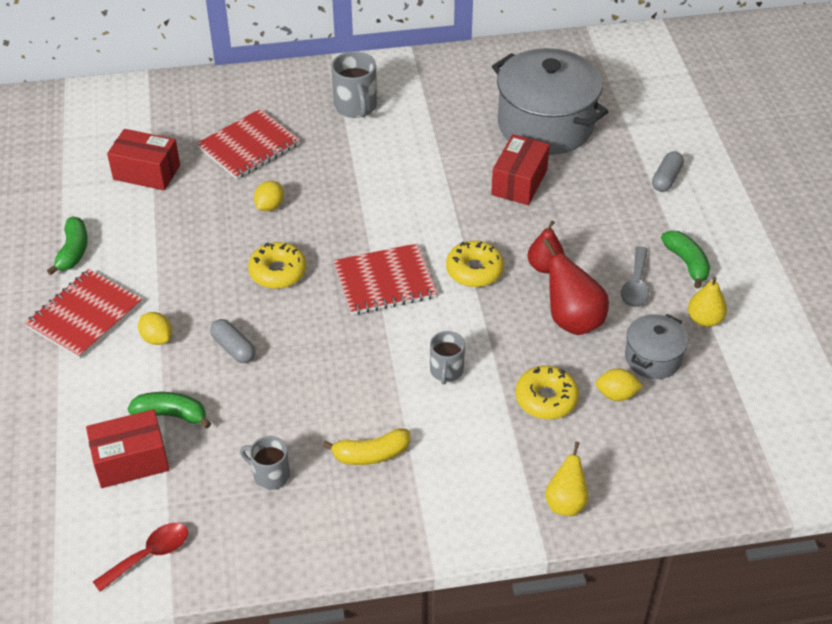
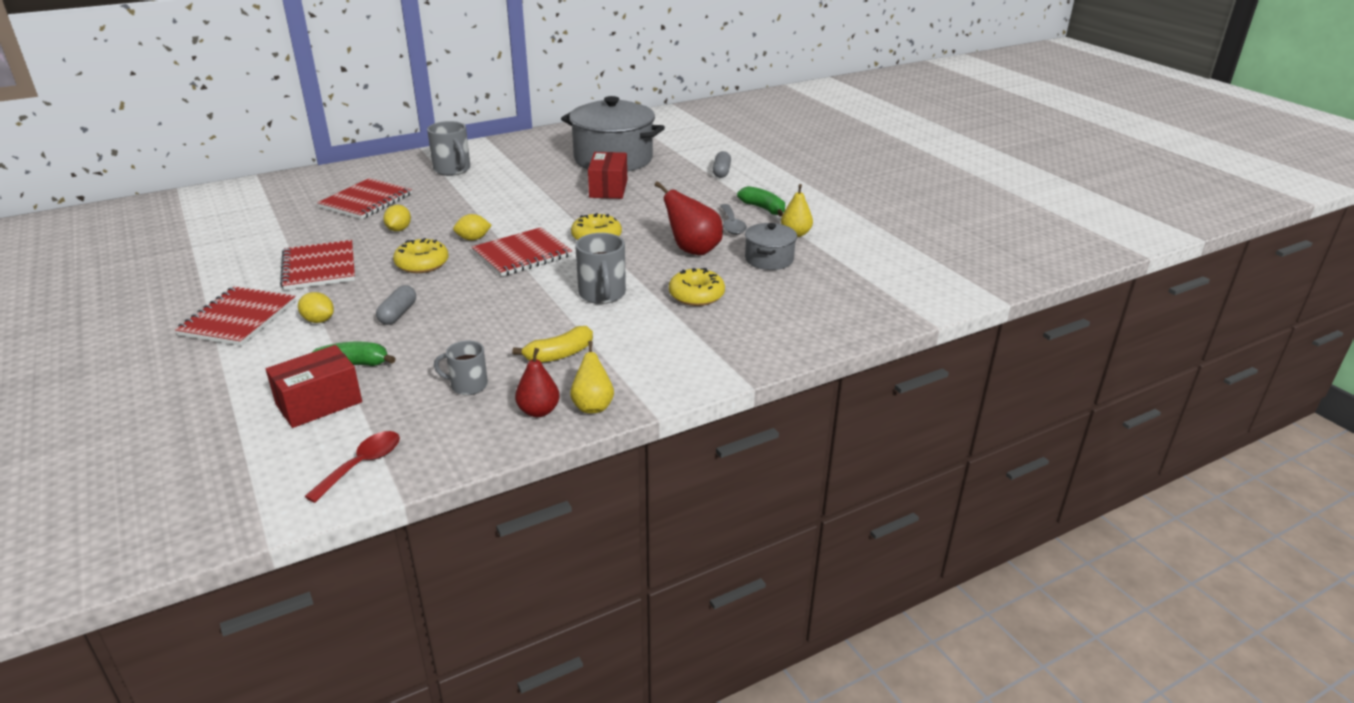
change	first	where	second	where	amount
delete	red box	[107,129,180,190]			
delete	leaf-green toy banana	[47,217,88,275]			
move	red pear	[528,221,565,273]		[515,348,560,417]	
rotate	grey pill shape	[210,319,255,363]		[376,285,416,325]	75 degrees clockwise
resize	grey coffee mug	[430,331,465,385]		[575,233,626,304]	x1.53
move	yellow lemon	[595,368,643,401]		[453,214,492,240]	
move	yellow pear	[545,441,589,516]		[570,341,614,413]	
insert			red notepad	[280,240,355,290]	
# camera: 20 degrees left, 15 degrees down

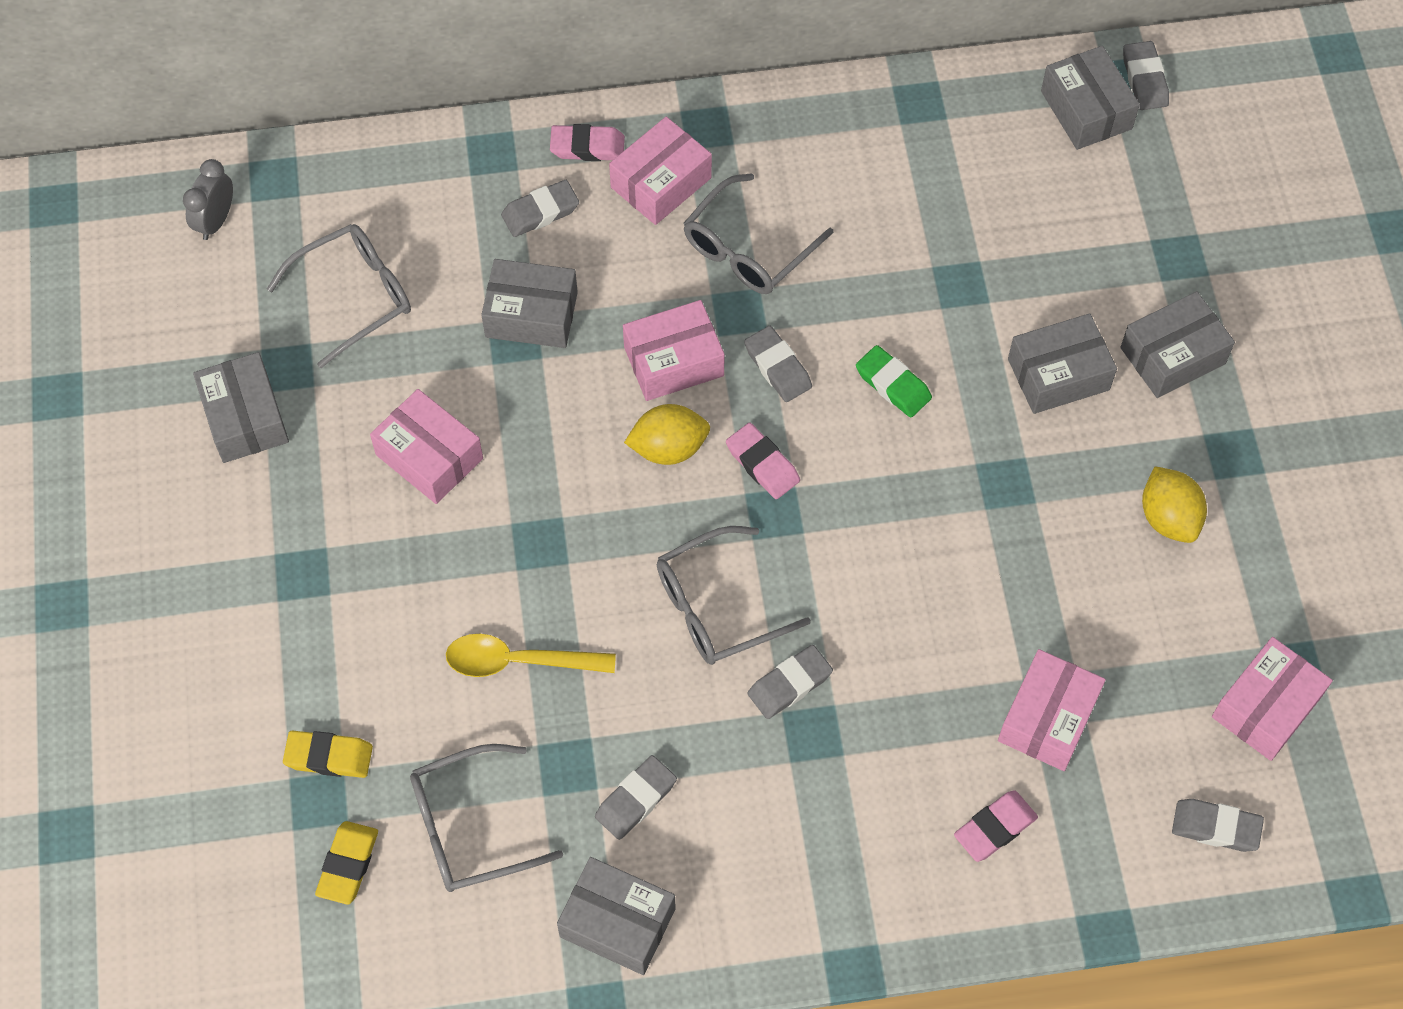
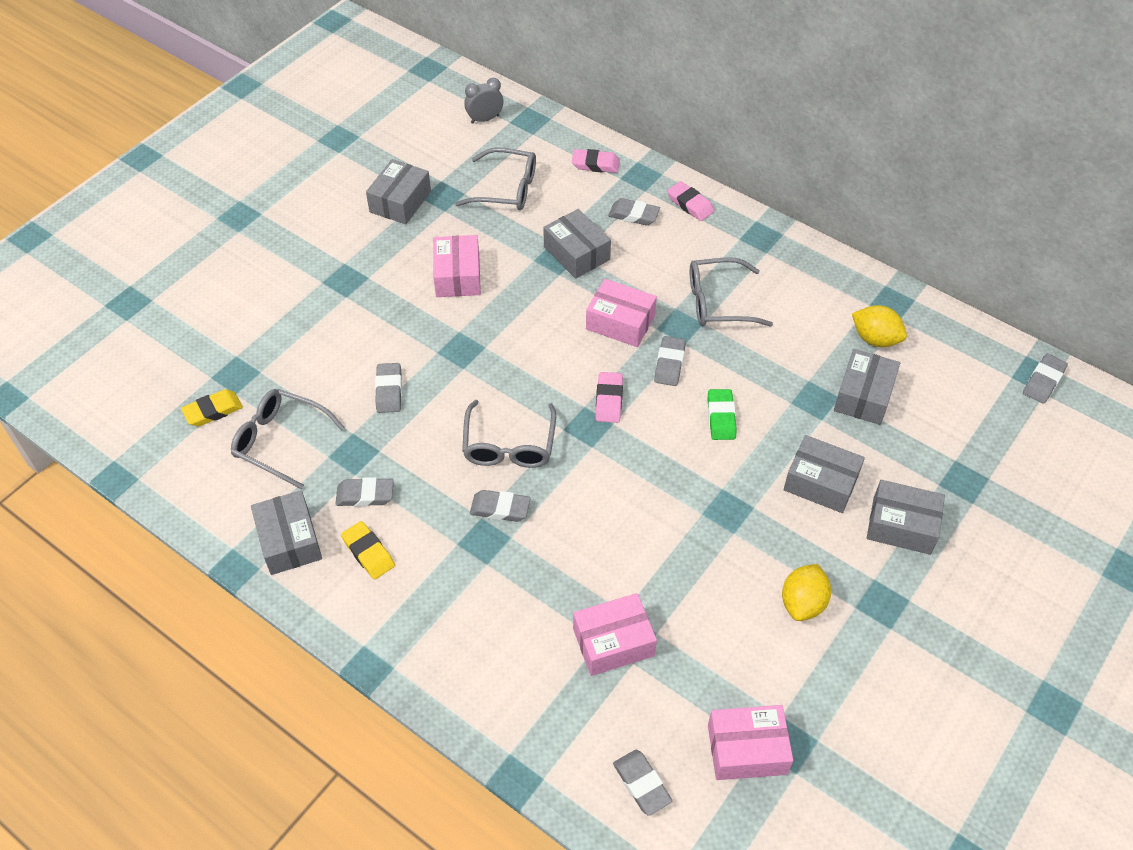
change	first	where	second	where	amount
move	grey box	[1041,46,1140,150]		[834,349,900,425]	
delete	pink box	[609,117,712,225]			
move	yellow lemon	[624,404,710,465]		[852,305,907,347]	
rotate	grey spectacles	[657,526,811,665]		[462,400,556,468]	105 degrees counterclockwise
replace	yellow tablespoon	[446,634,616,677]	grey gum eraser	[375,363,402,413]	
move	yellow gum eraser	[283,730,373,778]		[341,521,395,579]	
move	pink gum eraser	[954,790,1038,862]		[572,149,620,173]	
# camera: 45 degrees right, 10 degrees down

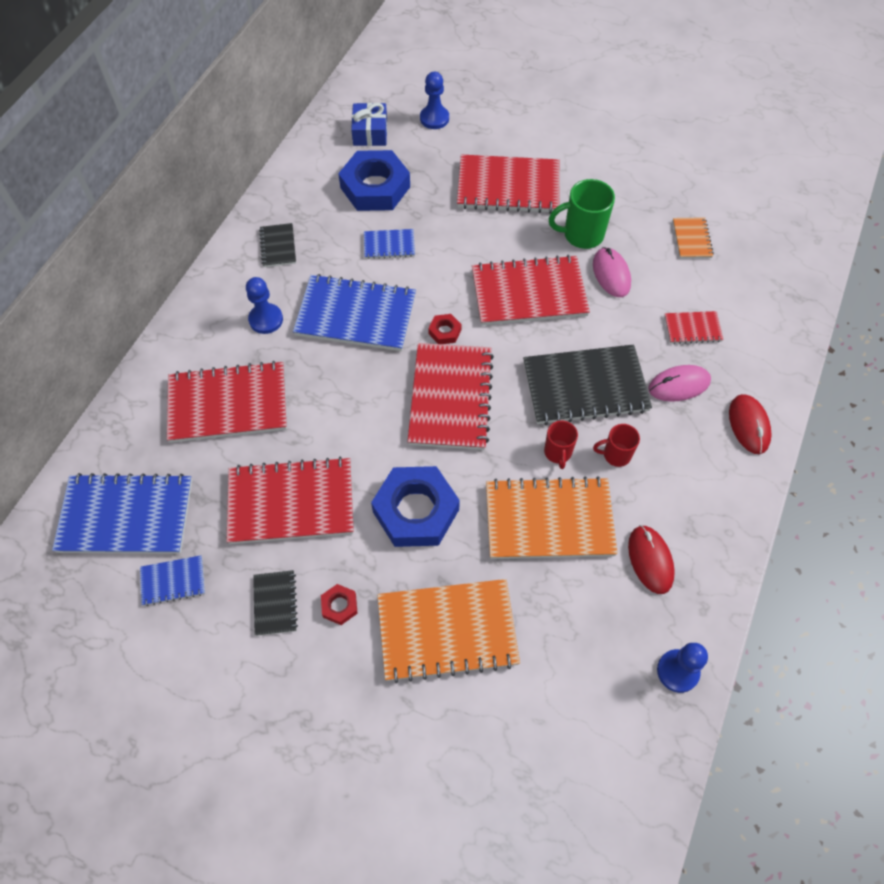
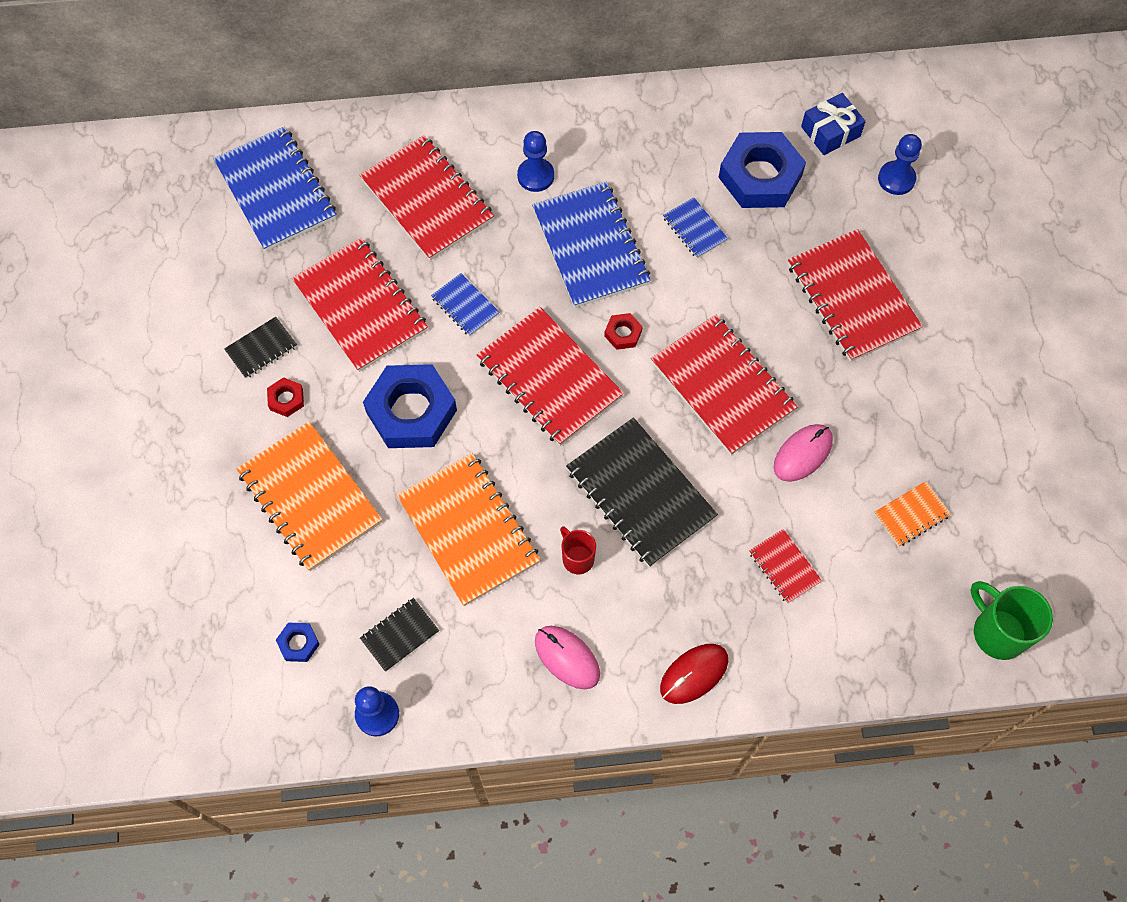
change	first	where	second	where	amount
move	leaf-green coffee mug	[549,179,615,249]		[970,581,1053,660]	
move	jet-black notepad	[259,223,296,267]		[360,598,439,672]	
rotate	red notepad	[407,343,494,450]		[477,307,624,446]	75 degrees clockwise
move	pink computer mouse	[648,365,711,402]		[535,626,600,689]	
delete	red coffee mug	[544,420,578,469]			
delete	red computer mouse	[628,525,675,594]			
move	blue notepad	[140,555,205,606]		[431,273,499,336]	
insert			blue hexagon nut	[276,623,320,662]	
# camera: 60 degrees right, 5 degrees up

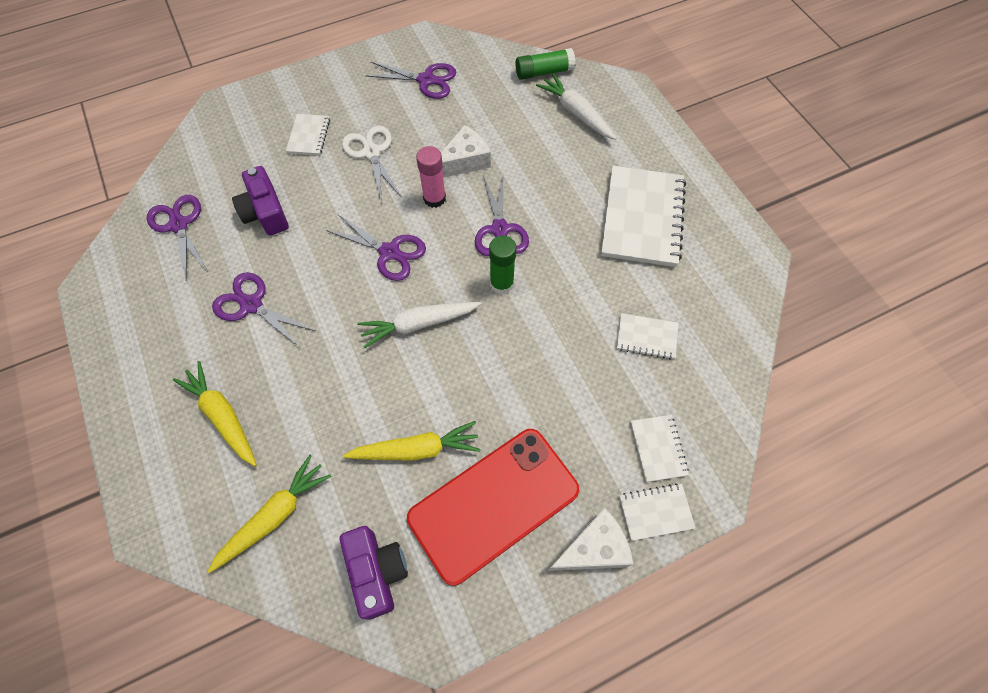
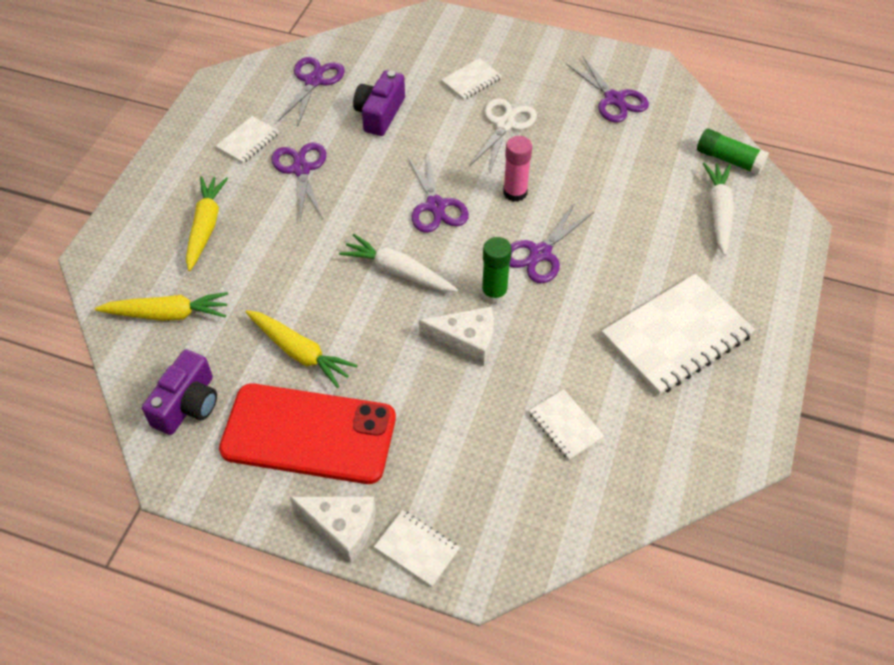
change	first	where	second	where	amount
move	white cheese	[441,125,491,178]		[419,307,494,366]	
move	white notepad	[631,415,689,482]		[216,116,279,164]	
# camera: 45 degrees right, 10 degrees down

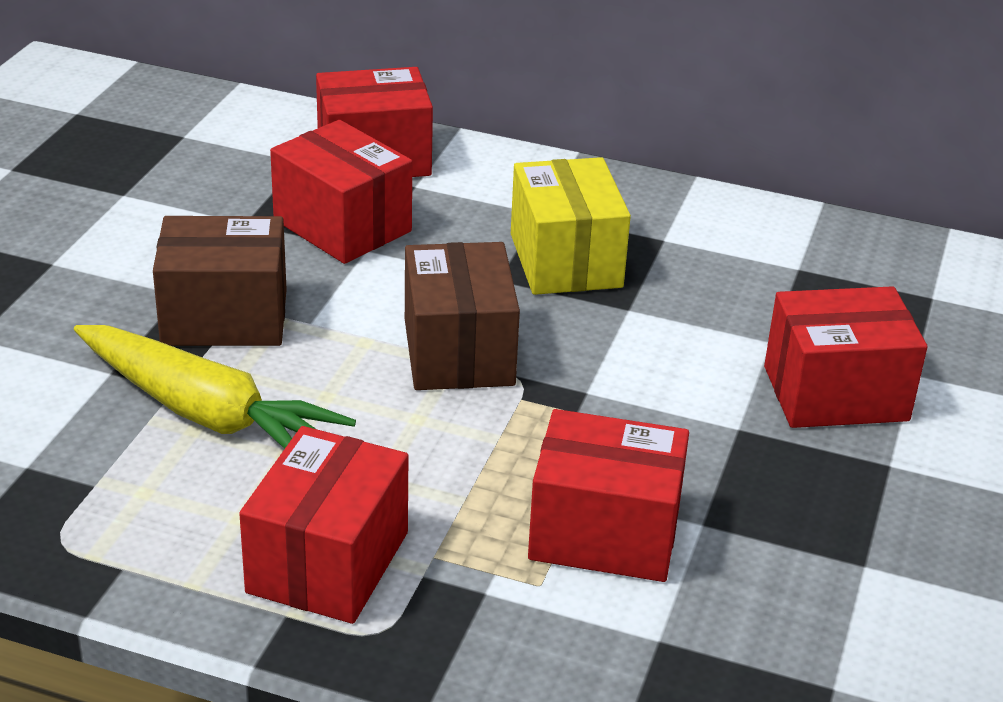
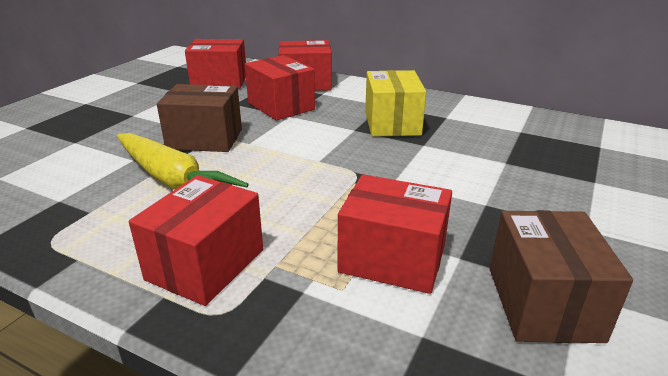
change	first	where	second	where	amount
move	dark brown box	[405,242,520,390]		[490,210,633,343]	
move	red box	[764,286,927,428]		[185,39,246,89]	
# camera: 10 degrees right, 5 degrees down

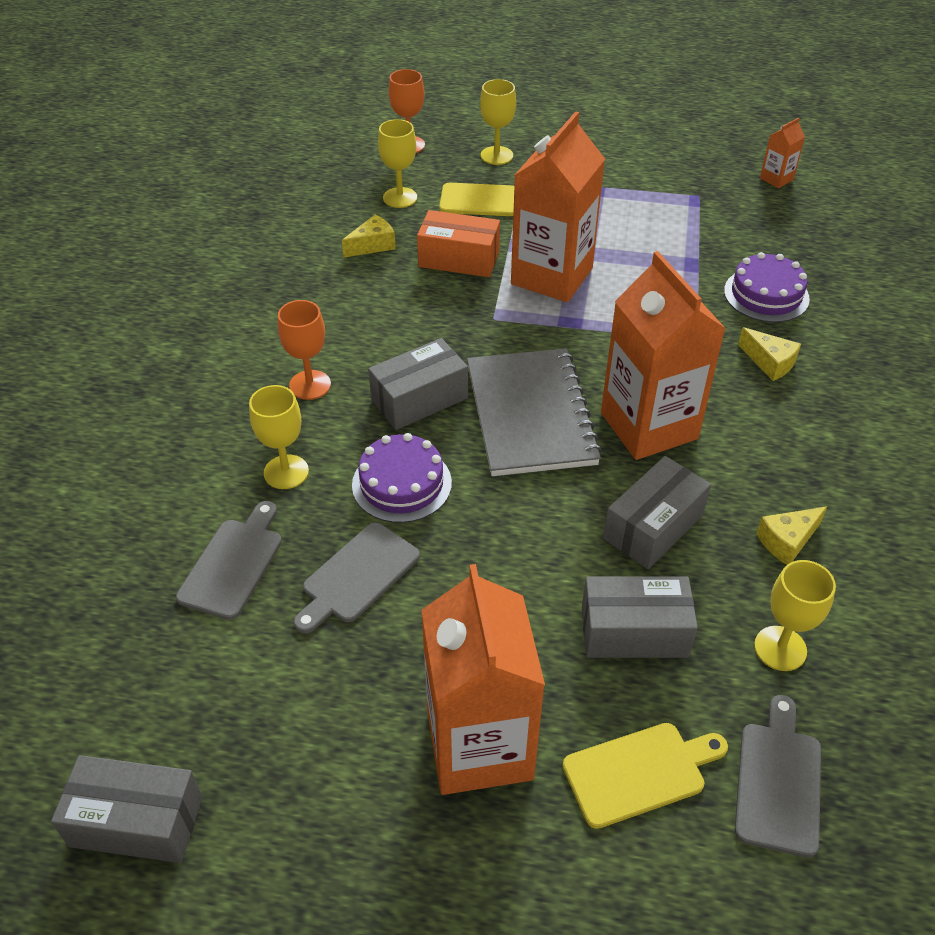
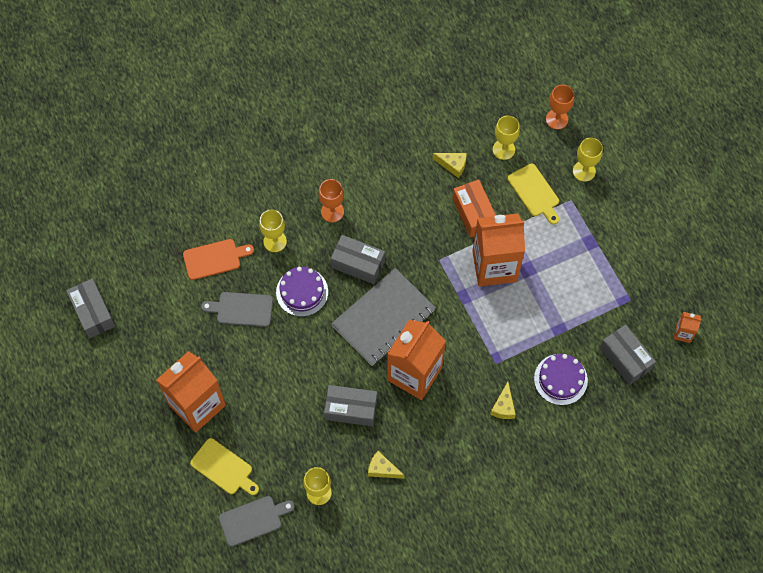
change	first	where	second	where	amount
recolor	grey cutting board	[176,501,282,620]	orange cutting board	[183,239,254,280]	
move	grey box	[582,576,698,658]		[600,324,656,385]	
# camera: 55 degrees right, 20 degrees up

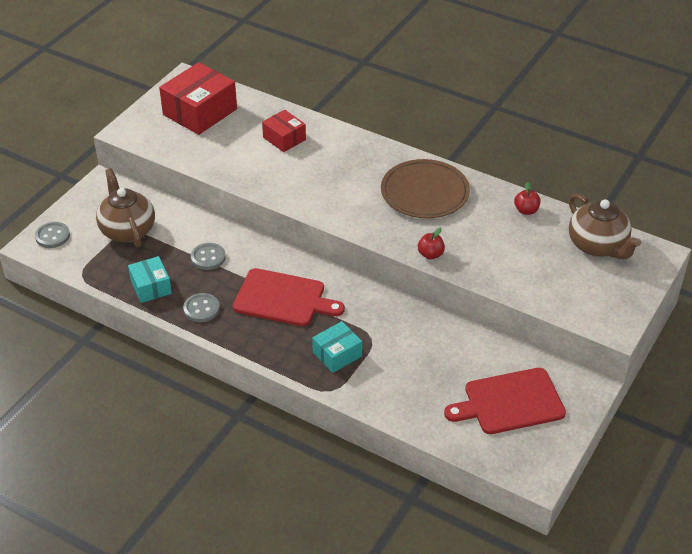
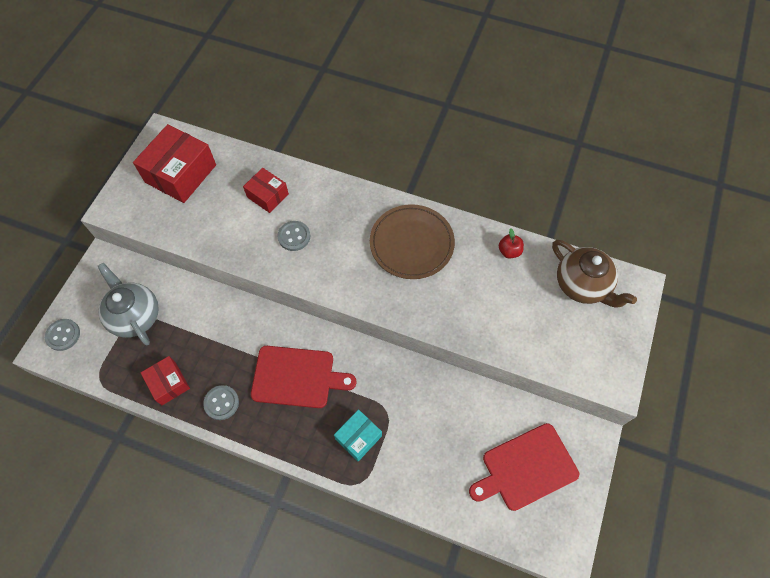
change	first	where	second	where	amount
recolor	dark brown china teapot	[96,168,155,247]	grey china teapot	[98,263,159,345]	
delete	red toy apple	[418,228,445,260]			
move	grey shirt button	[191,243,226,270]		[277,221,310,251]	
recolor	aqua box	[128,256,172,303]	red box	[141,356,190,405]	
# camera: 10 degrees left, 20 degrees up

